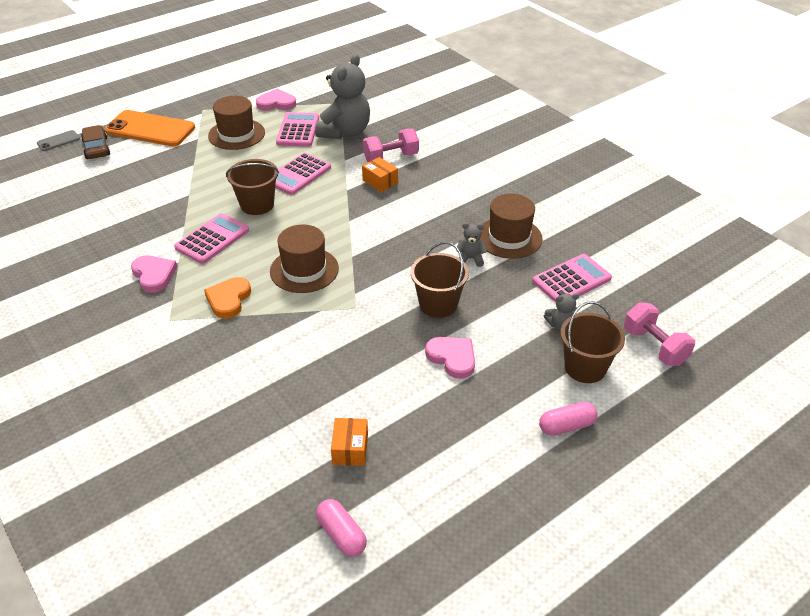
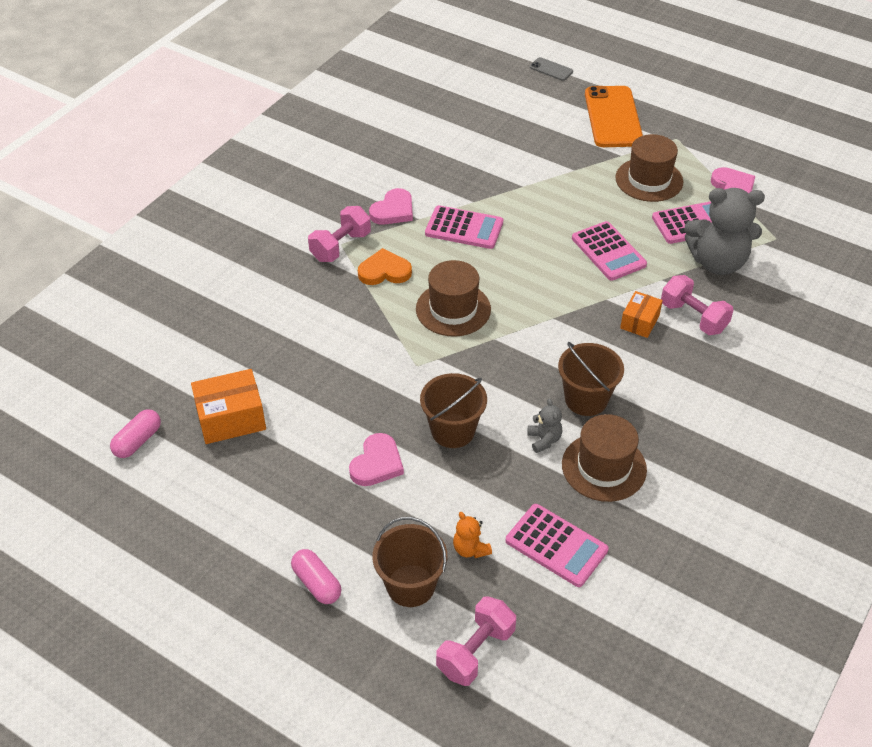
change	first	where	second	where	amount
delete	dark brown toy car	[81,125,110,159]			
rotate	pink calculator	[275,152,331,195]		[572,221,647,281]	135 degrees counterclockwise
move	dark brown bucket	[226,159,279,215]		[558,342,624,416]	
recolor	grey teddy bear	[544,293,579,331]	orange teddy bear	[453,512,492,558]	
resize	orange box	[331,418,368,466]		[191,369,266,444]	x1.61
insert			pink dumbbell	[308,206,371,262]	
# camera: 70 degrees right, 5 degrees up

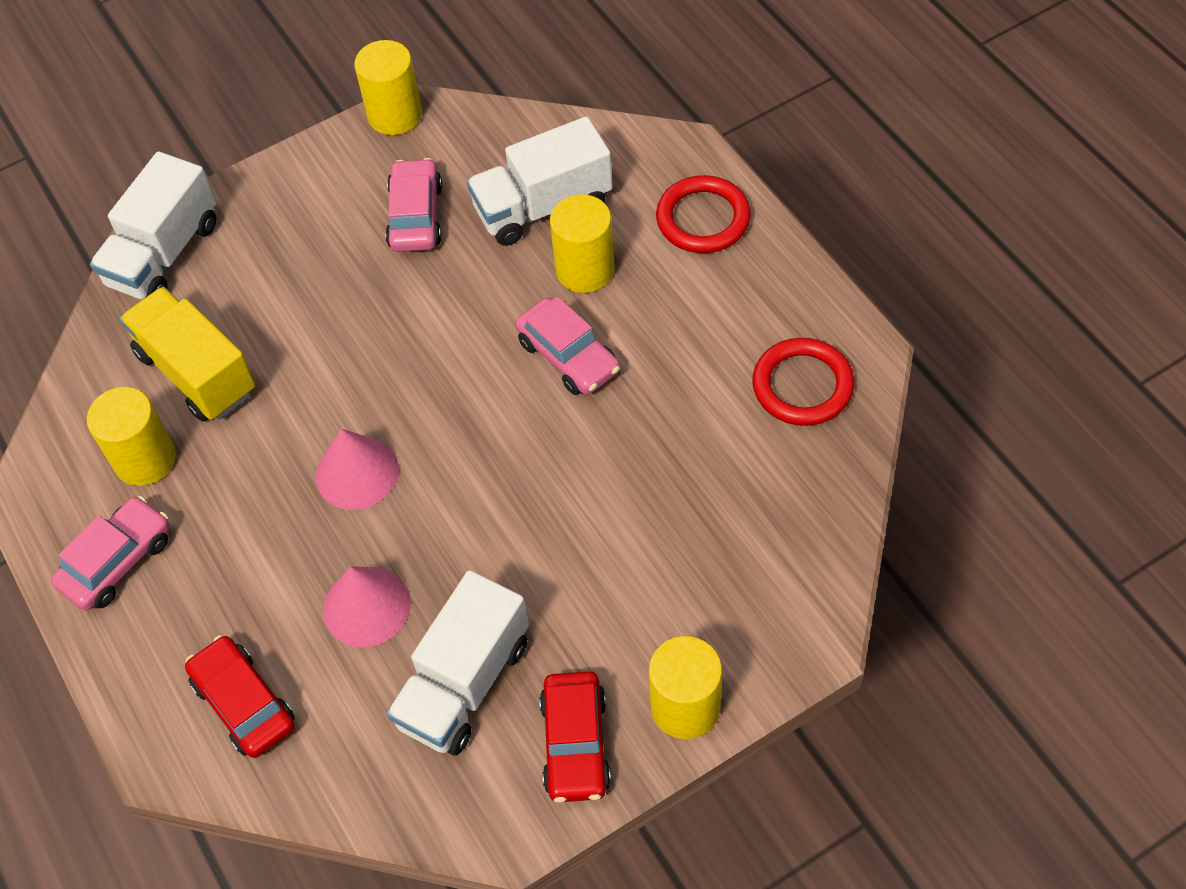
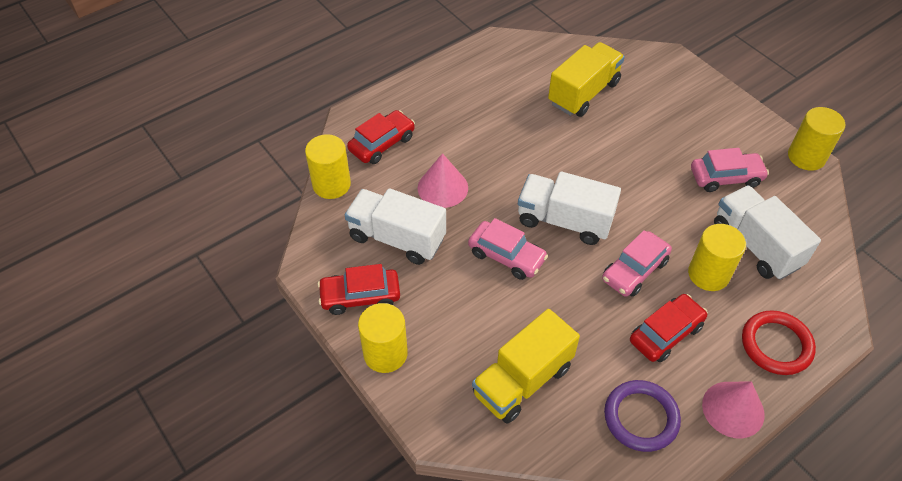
change	first	where	second	where	amount
move	white toy truck	[90,151,216,300]		[518,172,621,245]	
recolor	red torus	[752,338,854,426]	royal purple torus	[604,380,681,452]	
move	yellow cylinder	[87,387,176,486]		[305,134,351,199]	
move	pink cone	[316,429,399,510]		[702,382,765,438]	
move	pink toy car	[51,496,170,611]		[468,218,548,280]	
insert			red toy car	[630,294,708,362]	
insert			yellow toy truck	[472,309,580,424]	
# camera: 80 degrees right, 5 degrees down

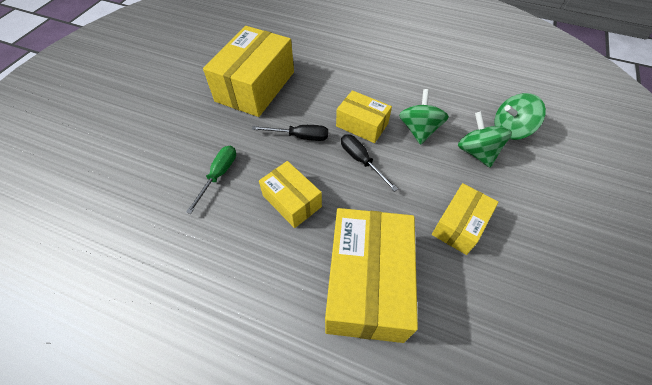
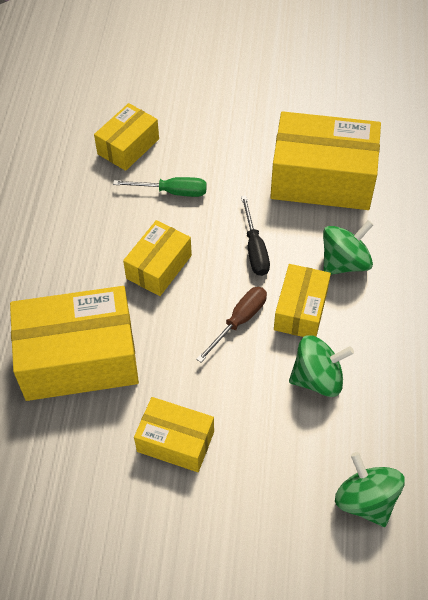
change	first	where	second	where	amount
move	leaf-green toy top	[458,111,512,168]		[323,220,373,275]	
recolor	jet-black hand screwdriver	[341,134,398,192]	dark brown hand screwdriver	[196,287,267,362]	
insert			yellow box	[94,103,159,171]	
# camera: 75 degrees right, 0 degrees up

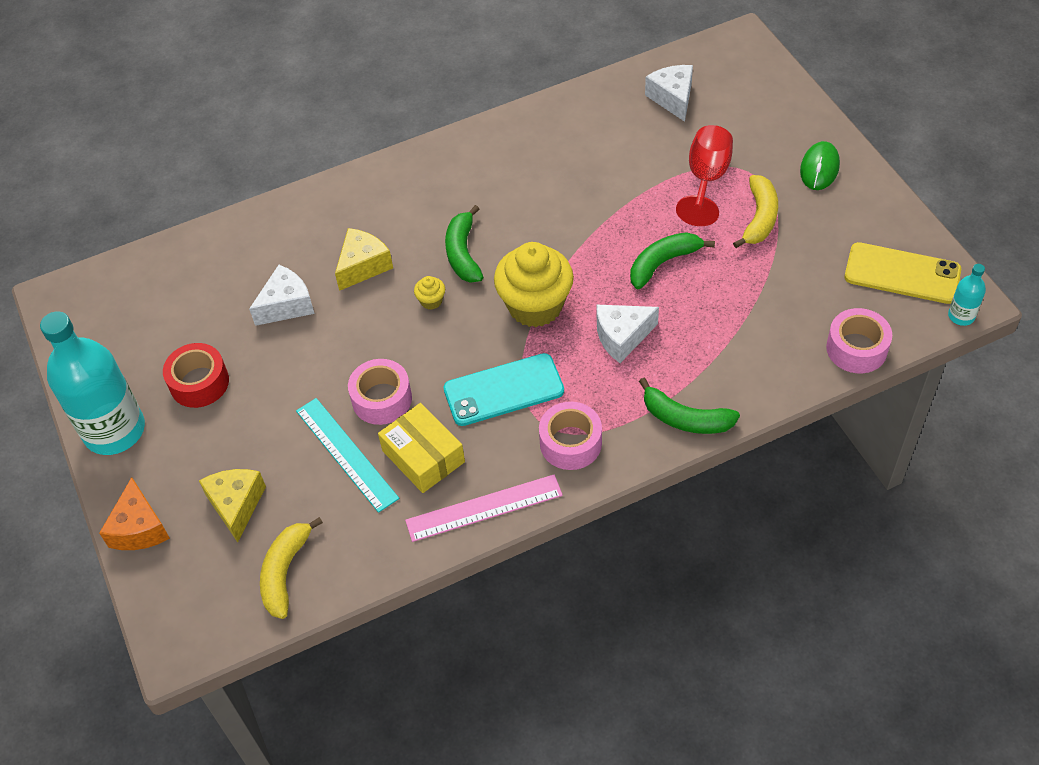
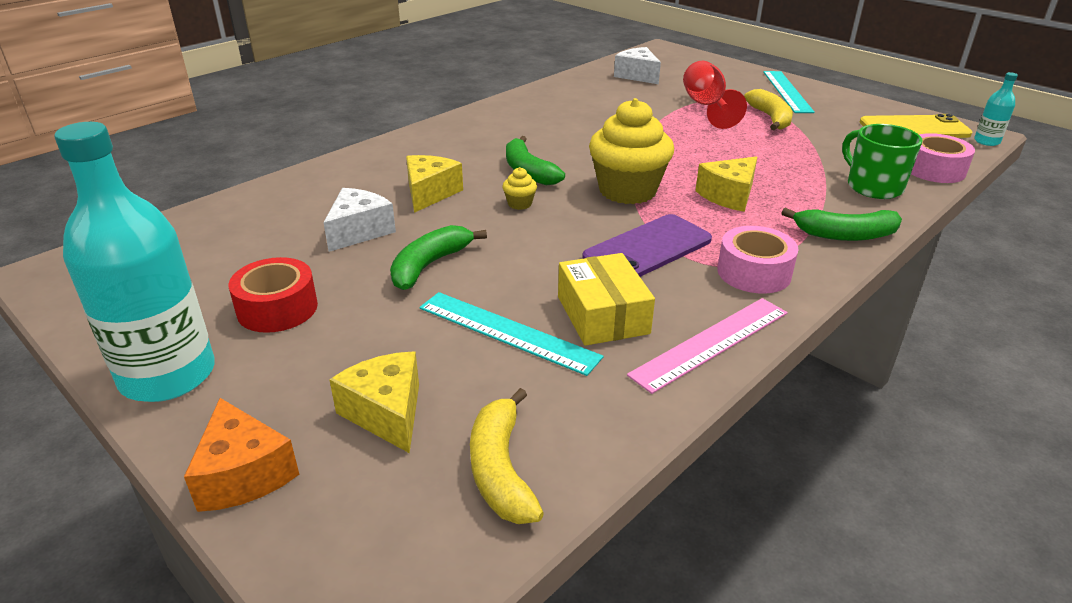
change	first	where	second	where	amount
replace	leaf-green computer mouse	[800,141,840,190]	aqua measuring stick	[763,71,815,113]	
move	leaf-green toy banana	[630,232,715,289]		[390,225,487,290]	
recolor	white cheese	[597,305,659,363]	yellow cheese	[695,156,757,212]	
recolor	aqua mobile phone	[444,353,564,426]	royal purple mobile phone	[582,214,712,277]	
delete	pink roll of tape	[348,359,412,425]			
rotate	yellow box	[378,403,465,493]		[558,253,655,346]	45 degrees clockwise
insert			leaf-green coffee mug	[842,124,923,199]	
# camera: 25 degrees left, 20 degrees down

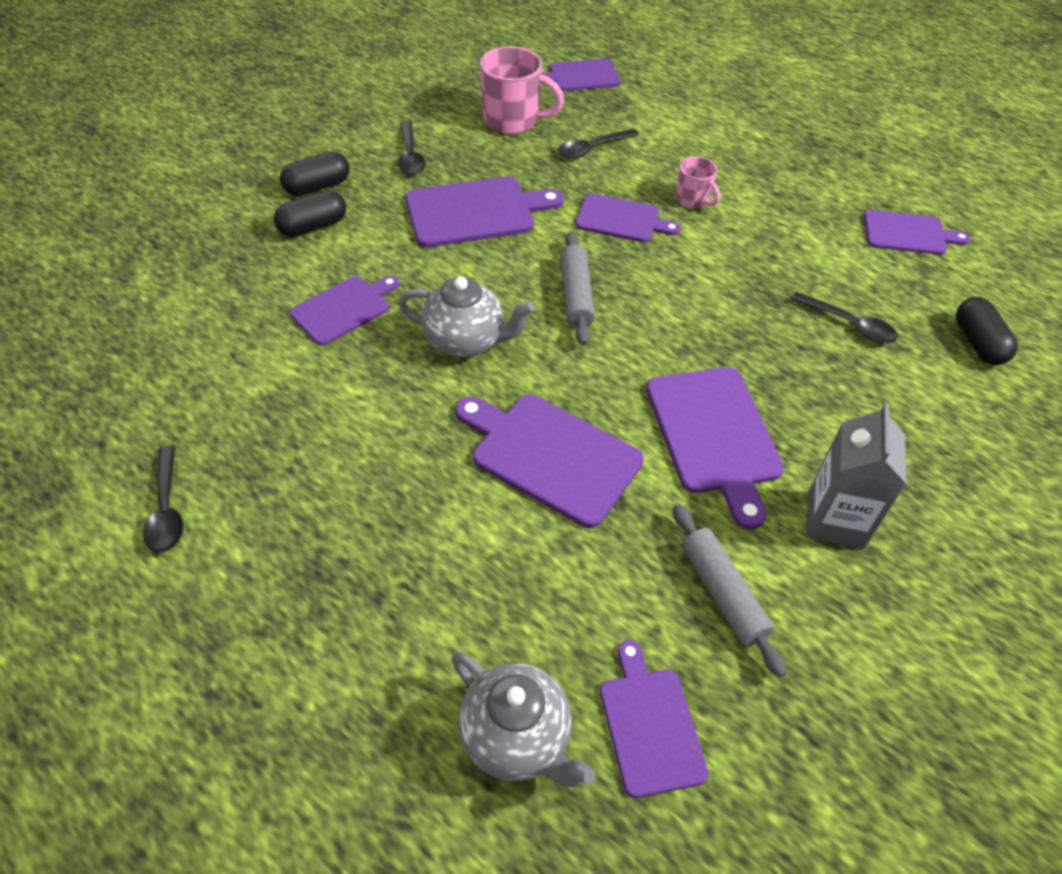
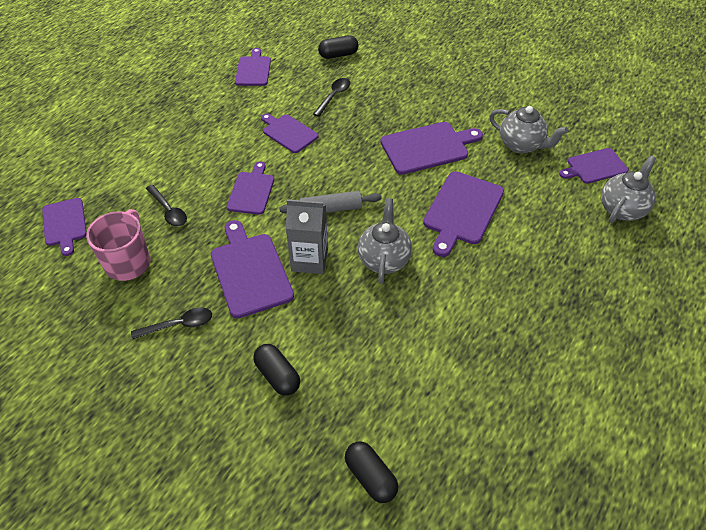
change	first	where	second	where	amount
move	jet-black pill shape	[280,152,350,196]		[345,441,399,503]	
delete	pink coffee mug	[676,156,720,209]			
move	royal purple cutting board	[289,276,399,346]		[261,113,319,153]	
move	grey milk carton	[806,403,907,549]		[286,199,328,274]	
delete	jet-black tablespoon	[143,446,183,553]			
replace	grey rolling pin	[673,504,787,678]	grey china teapot	[489,106,568,153]	
# camera: 95 degrees left, 0 degrees up

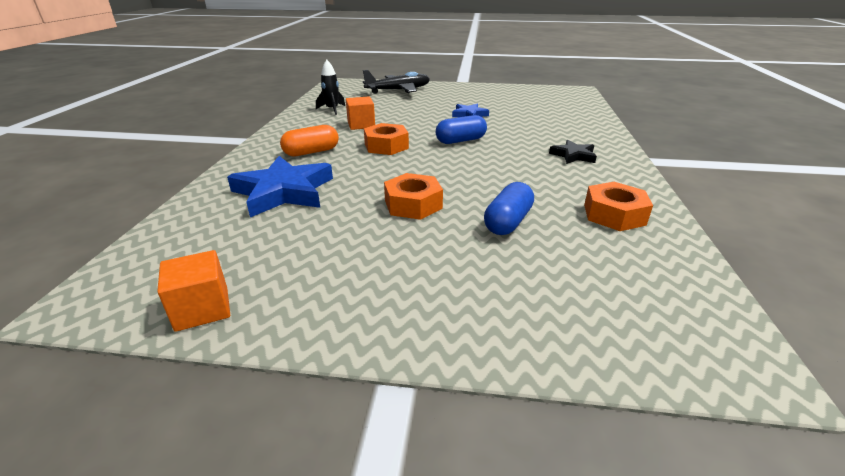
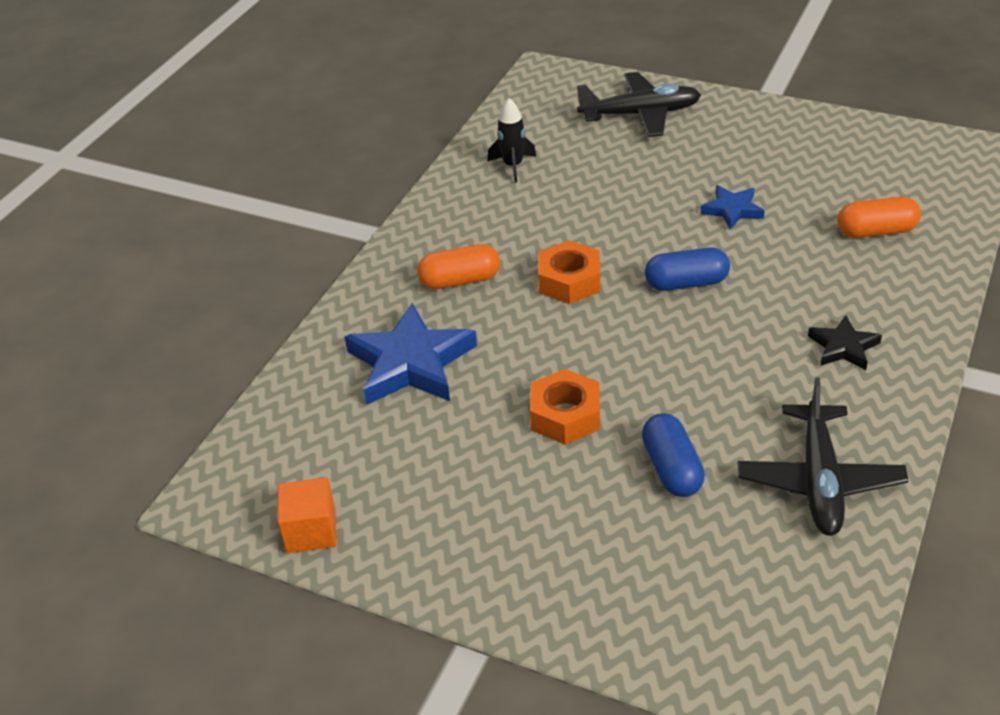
change	first	where	second	where	amount
delete	orange solid cube	[346,97,375,130]			
rotate	blue pill shape	[484,182,534,235]		[642,413,705,497]	60 degrees counterclockwise
replace	orange hexagon nut	[584,182,653,231]	jet-black toy plane	[738,377,909,536]	
insert			orange pill shape	[837,197,921,238]	
# camera: 20 degrees right, 10 degrees up

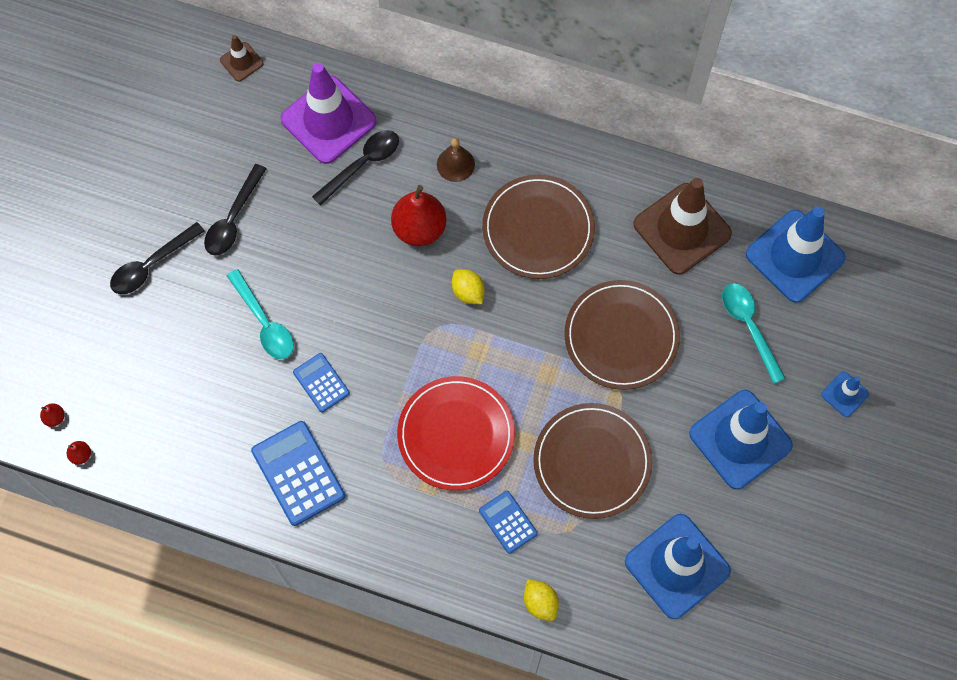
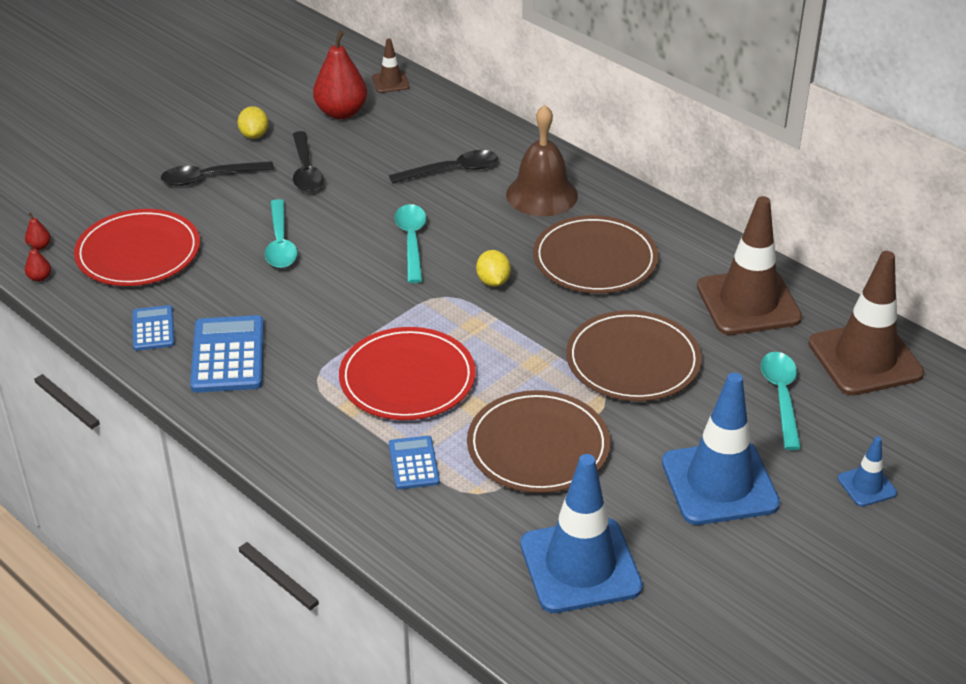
change	first	where	second	where	amount
delete	royal purple traffic cone	[281,63,377,164]			
resize	dark brown bell	[437,138,475,182]		[506,105,578,216]	x1.76
rotate	jet-black tablespoon	[204,164,266,256]		[293,131,324,192]	60 degrees counterclockwise
move	red pear	[391,185,447,246]		[313,30,367,119]	
recolor	blue traffic cone	[746,207,846,303]	dark brown traffic cone	[809,251,924,395]	
move	blue calculator	[293,353,350,412]		[132,305,174,351]	
move	yellow lemon	[524,579,559,621]		[238,106,268,139]	
insert			aqua tablespoon	[394,204,426,283]	
insert			red plate	[74,209,200,286]	
# camera: 25 degrees right, 30 degrees down

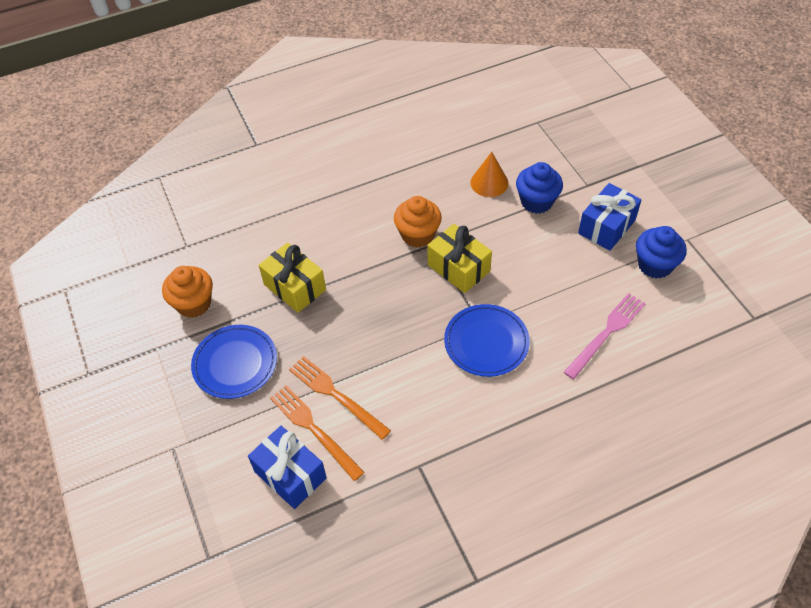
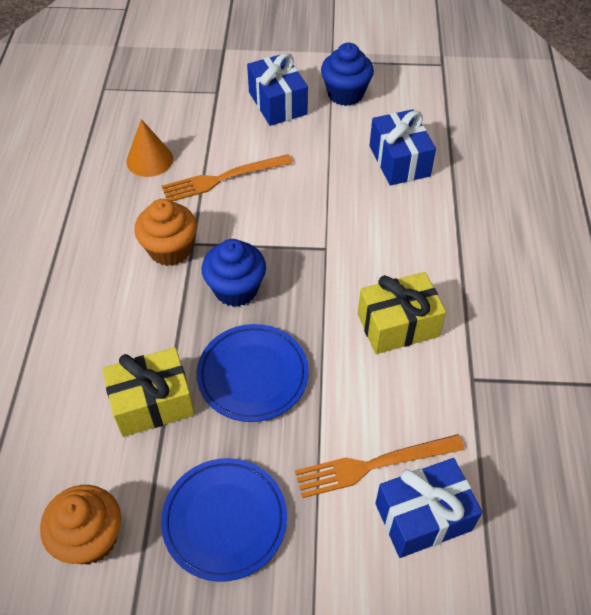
change	first	where	second	where	amount
move	blue cupcake	[516,162,563,214]		[202,239,266,307]	
move	yellow present	[427,224,492,293]		[358,272,446,354]	
replace	pink dinner fork	[564,293,646,379]	blue present	[369,109,436,186]	
move	blue plate	[444,304,530,377]		[197,324,309,422]	
move	orange dinner fork	[289,356,391,440]		[162,154,293,201]	
# camera: 65 degrees left, 0 degrees up

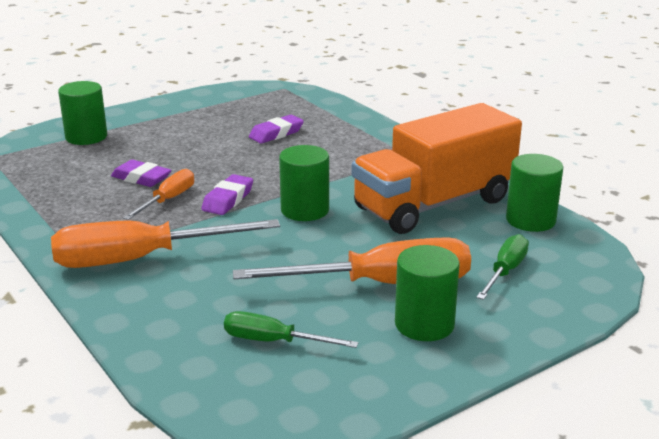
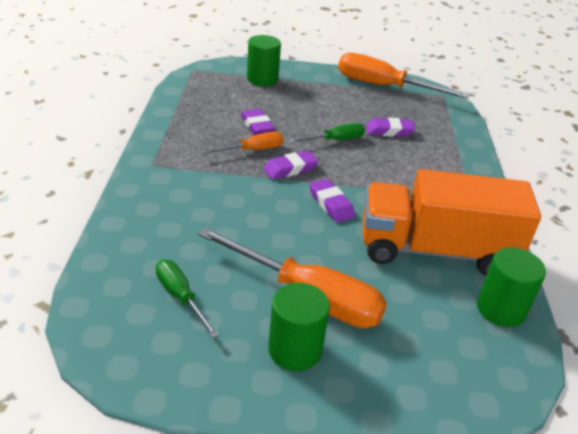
change	first	where	second	where	amount
replace	leaf-green cylinder	[279,145,329,221]	royal purple gum eraser	[309,179,355,223]	
move	orange hand screwdriver	[51,219,280,268]		[338,53,470,99]	
move	leaf-green hand screwdriver	[476,234,529,300]		[289,123,365,143]	
# camera: 35 degrees right, 10 degrees up

